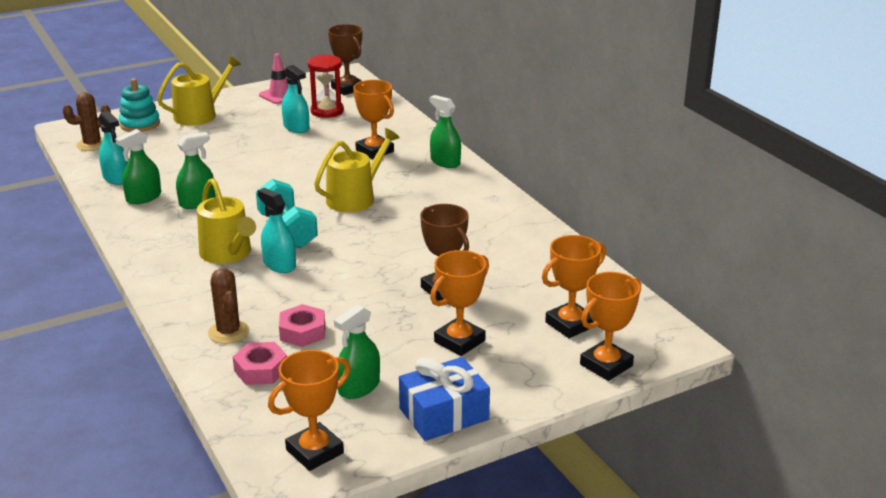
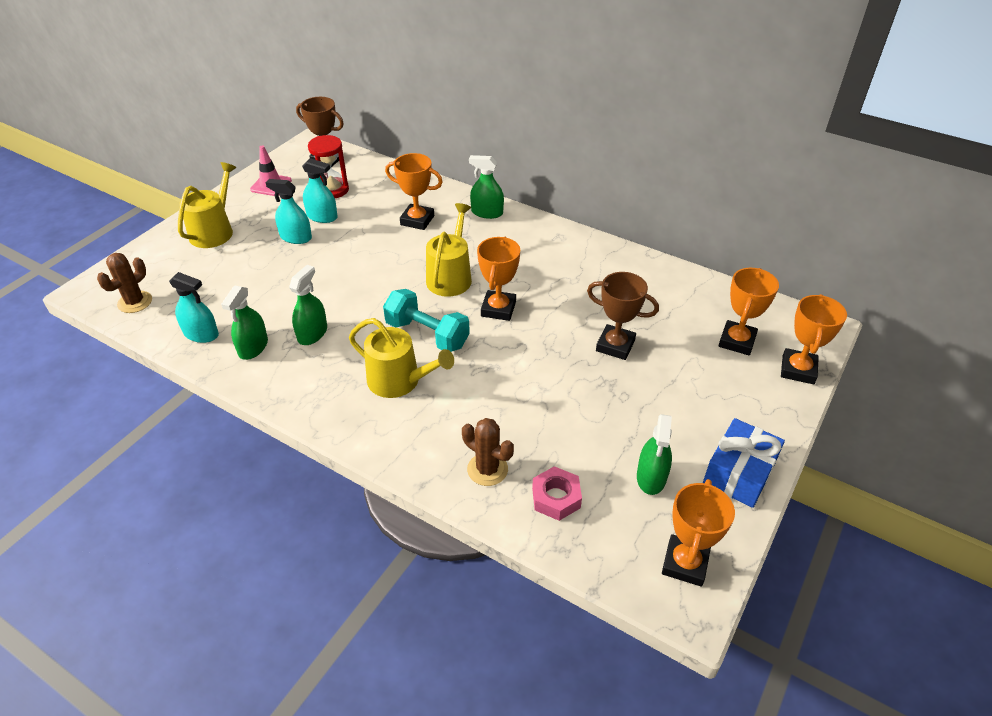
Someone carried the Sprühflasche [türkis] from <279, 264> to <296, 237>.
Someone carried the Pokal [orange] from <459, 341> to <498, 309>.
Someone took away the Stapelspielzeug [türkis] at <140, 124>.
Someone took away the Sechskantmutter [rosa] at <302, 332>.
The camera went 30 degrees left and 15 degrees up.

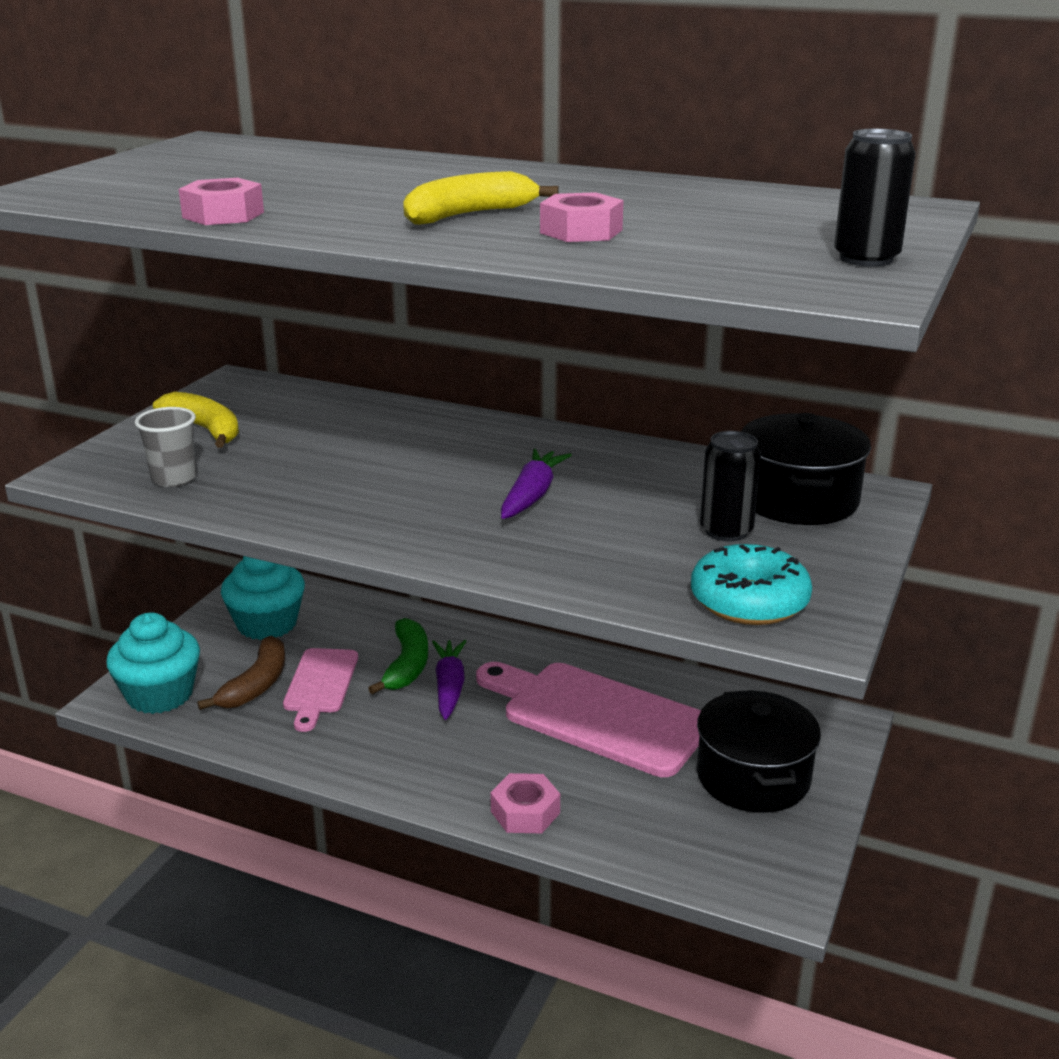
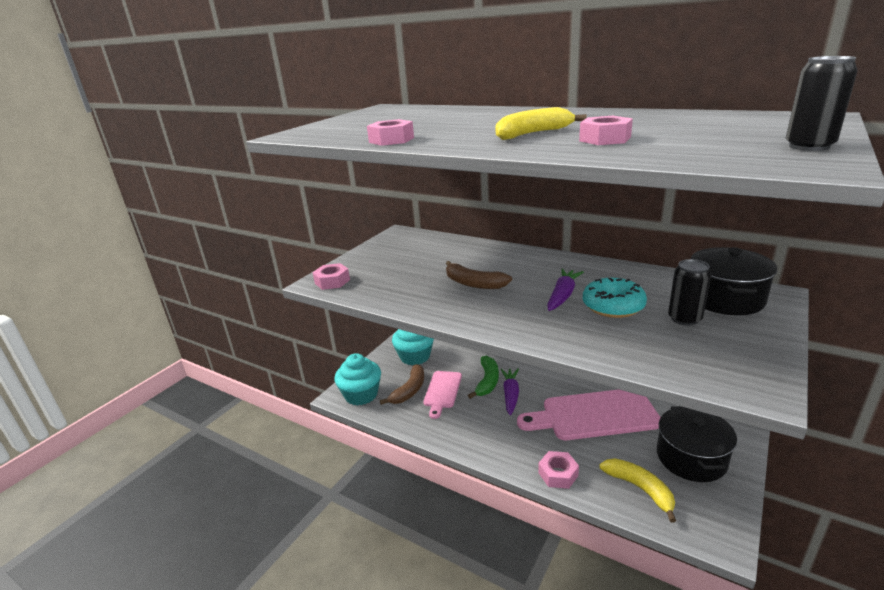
Someone put down the Sechskantmutter [rosa] at <332, 281>.
Someone put down the Banane [braun] at <473, 283>.
Someone rotated the Schneidebrett [rosa] at <597, 716> by 45 degrees counterclockwise.
Someone carried the Donut [türkis] from <749, 601> to <613, 306>.
Someone carried the Banane [gelb] from <205, 430> to <640, 489>.
Someone took away the Becher [grau] at <174, 478>.
The camera went 10 degrees right and 0 degrees up.

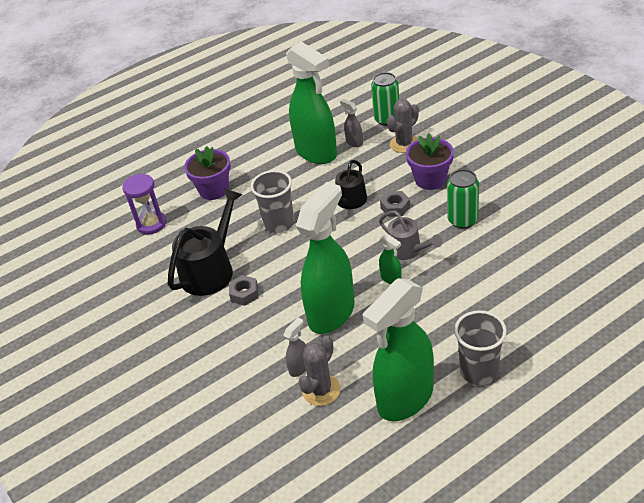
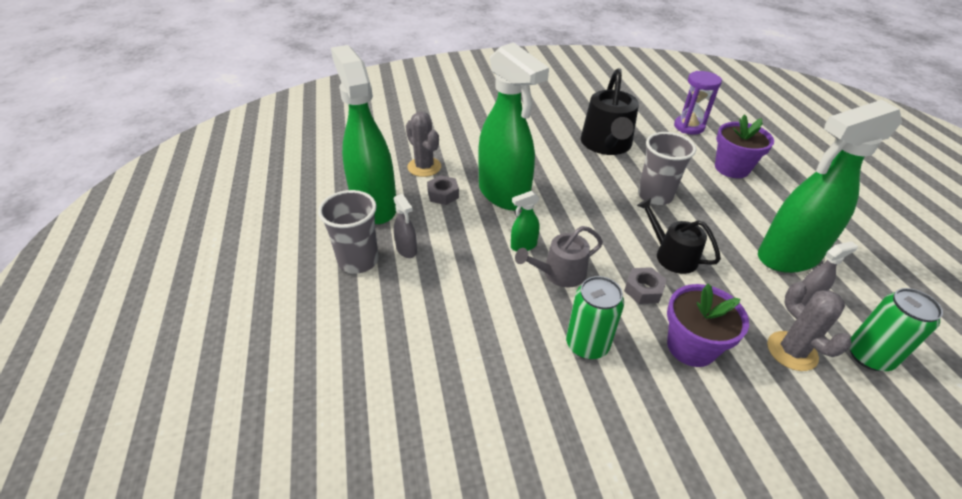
Someone carried the Sprühflasche [grau] from <299, 367> to <406, 250>.
Someone carried the Sechskantmutter [grau] from <244, 294> to <443, 194>.
Someone rotated the Gießkanne [schwarz] at <210, 270> by 45 degrees clockwise.
The camera went 105 degrees right and 0 degrees up.

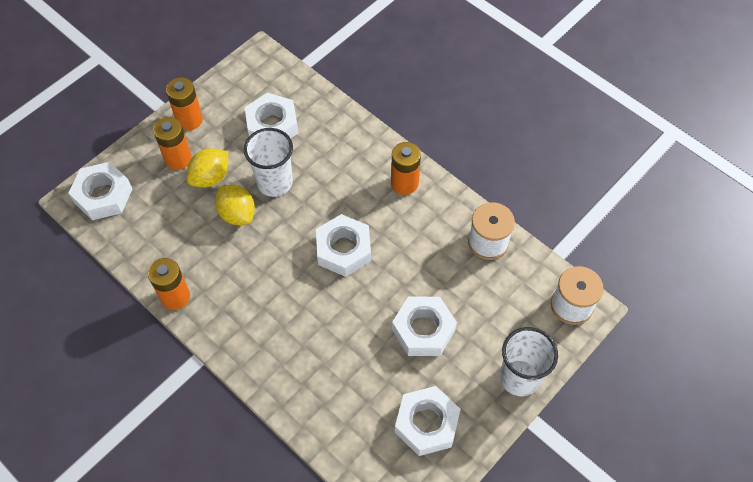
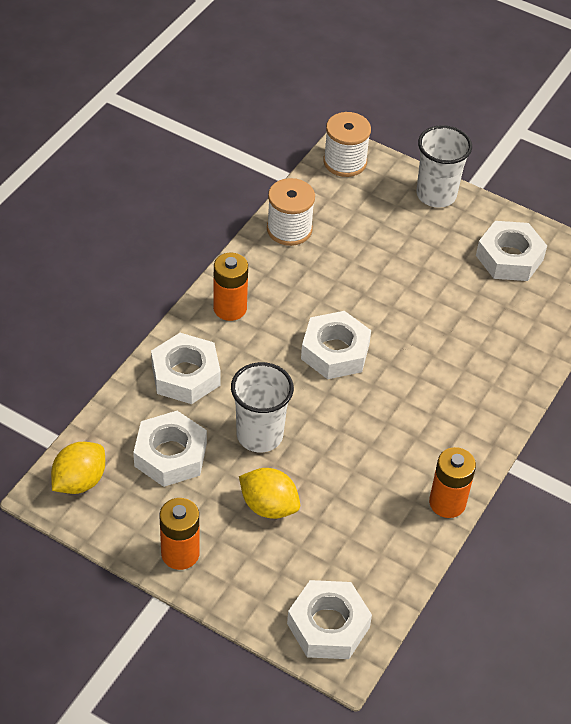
Someone carried the Zitrone [gelb] from <237, 214> to <79, 481>.
Someone carried the Sechskantmutter [weiß] from <423, 330> to <185, 375>.
Someone took away the Batterie [orange] at <178, 159>.
The camera went 105 degrees left and 10 degrees down.

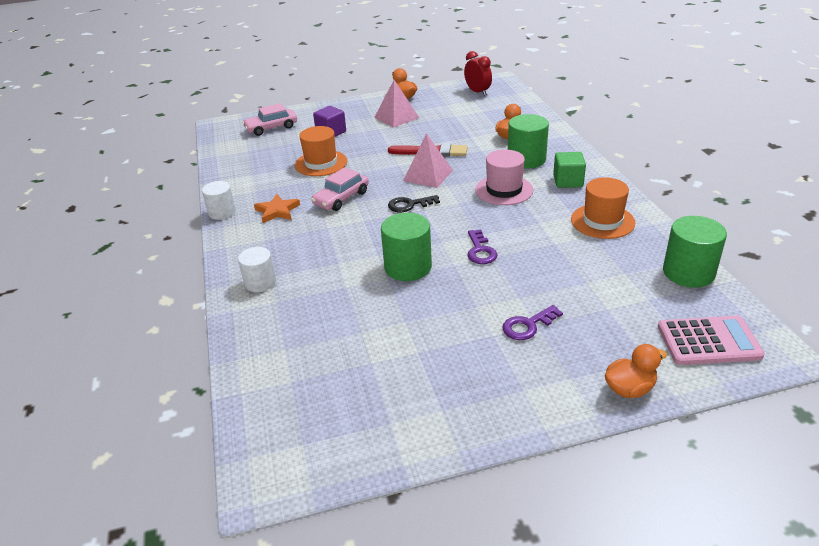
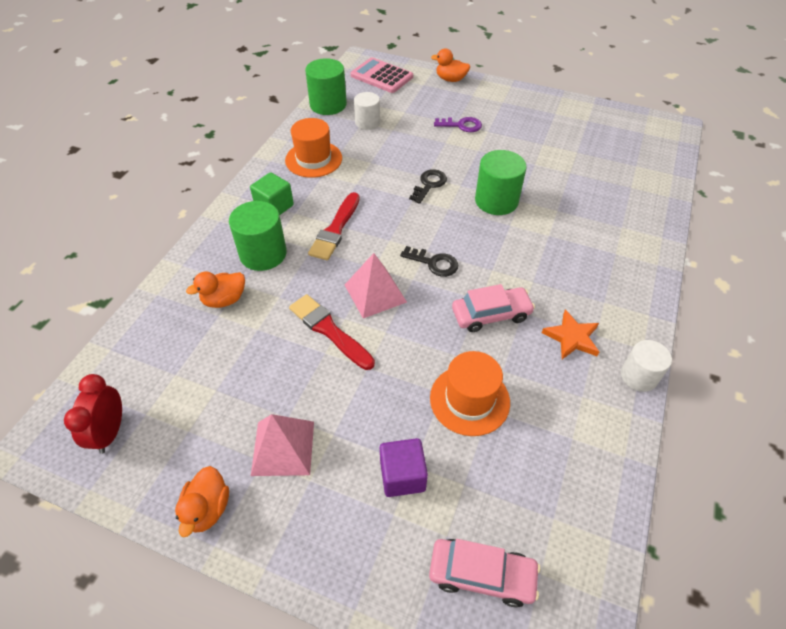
Someone swapped the Hut [rosa] at <504, 190> for the Pinsel [rot] at <335, 229>.
Someone carried the Vollzylinder [weiß] from <260, 282> to <367, 122>.
Someone repainted the Schlüssel [lila] at <480, 251>, which became the Schlüssel [schwarz] at <429, 184>.
The camera went 145 degrees left and 15 degrees up.

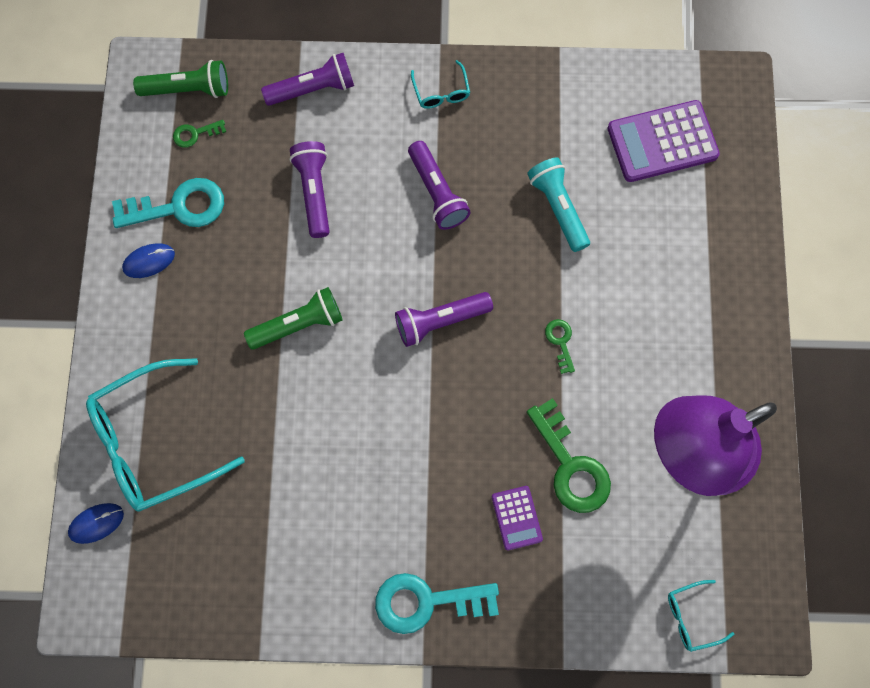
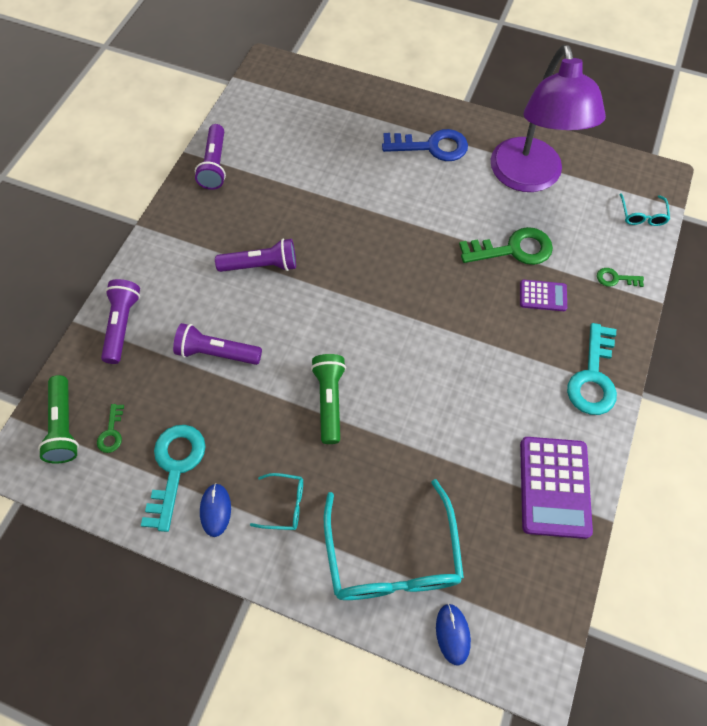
Someone rotated the Taschenlampe [grün] at <188, 89> by 150 degrees clockwise.
Someone carried the Taschenlampe [lila] from <440, 321> to <215, 165>.
Someone carried the Brille [türkis] from <441, 92> to <285, 504>.
Someone put down the Schlüssel [blau] at <432, 147>.
Someone carried the Taschenrechner [lila] from <662, 142> to <554, 487>.
Someone carried the Schlüssel [grün] from <560, 342> to <615, 278>.
Someone took away the Taschenlampe [türkis] at <558, 208>.
The camera went 70 degrees left and 10 degrees down.

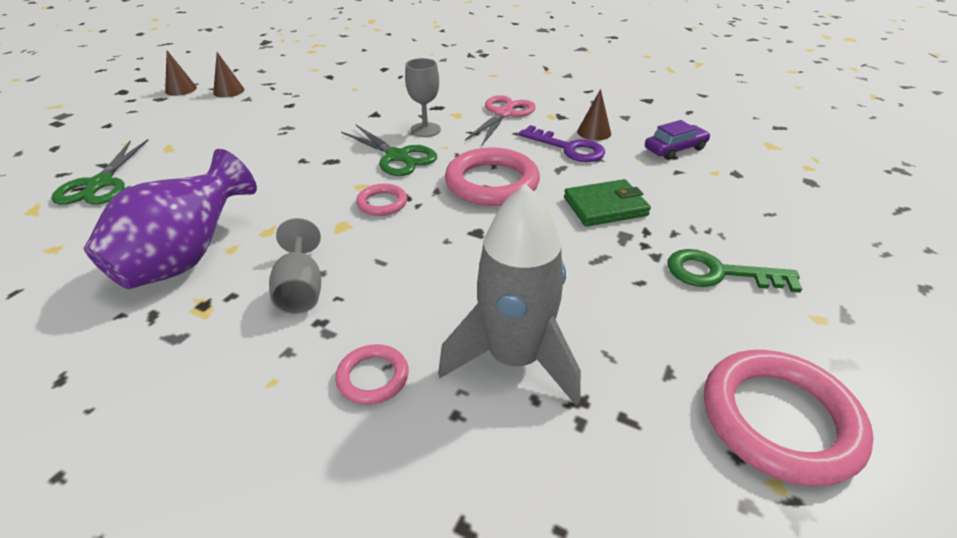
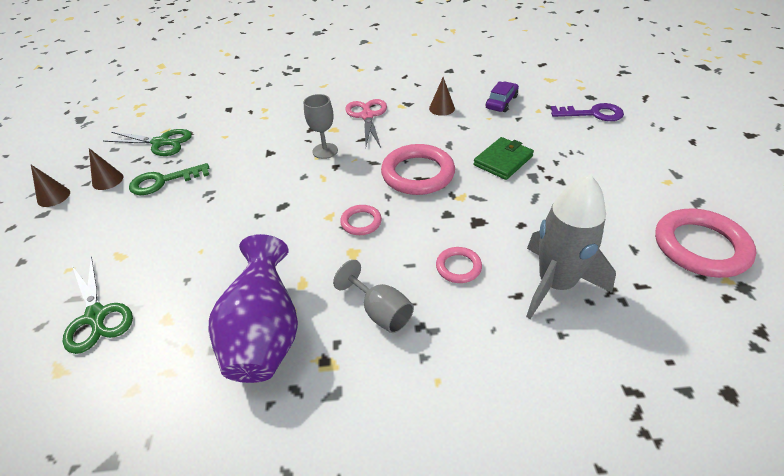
Someone carried the Schere [grün] from <397, 157> to <161, 143>.
Someone carried the Schlüssel [grün] from <718, 273> to <163, 181>.
Someone carried the Ring [rosa] from <373, 377> to <458, 267>.
Someone carried the Schlüssel [lila] from <568, 148> to <593, 114>.
The camera went 30 degrees left and 5 degrees up.

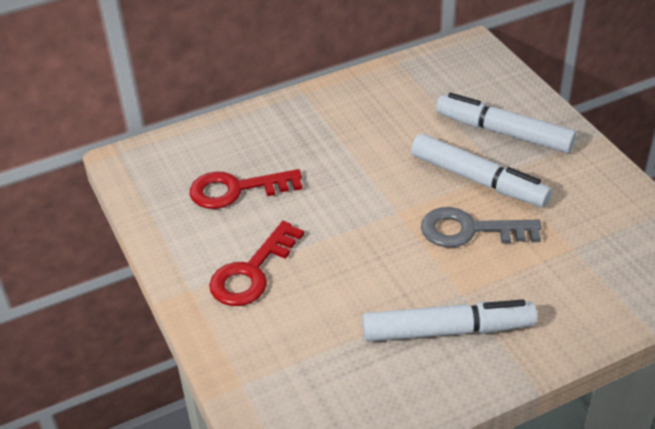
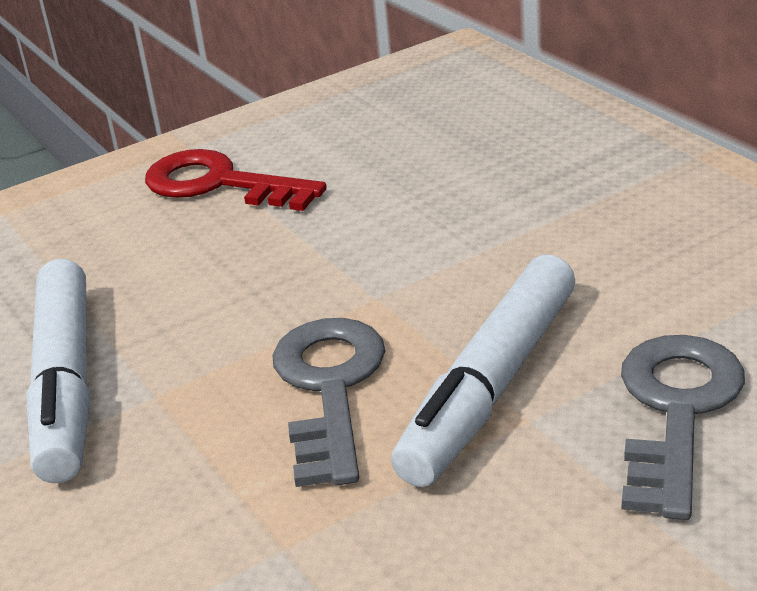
Someone swapped the Filzstift [weiß] at <503, 132> for the Schlüssel [grau] at <676, 410>.
Someone took away the Schlüssel [rot] at <236, 190>.
The camera went 85 degrees right and 10 degrees down.

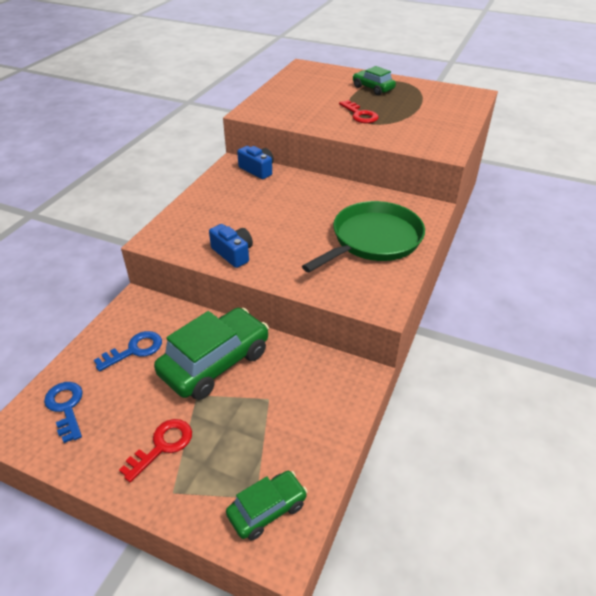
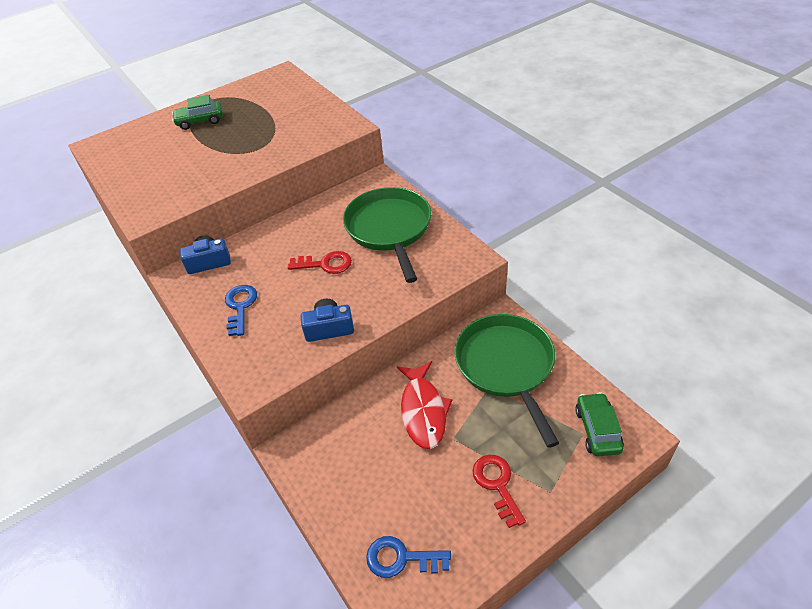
Someone carried the Schlüssel [blau] from <134, 350> to <240, 306>.
Someone carried the Schlüssel [rot] from <360, 115> to <325, 264>.
Someone swapped the Auto [grün] at <215, 363> for the Fisch [rot] at <423, 411>.
Someone put down the Pfanne [grün] at <506, 366>.
The camera went 55 degrees left and 5 degrees up.

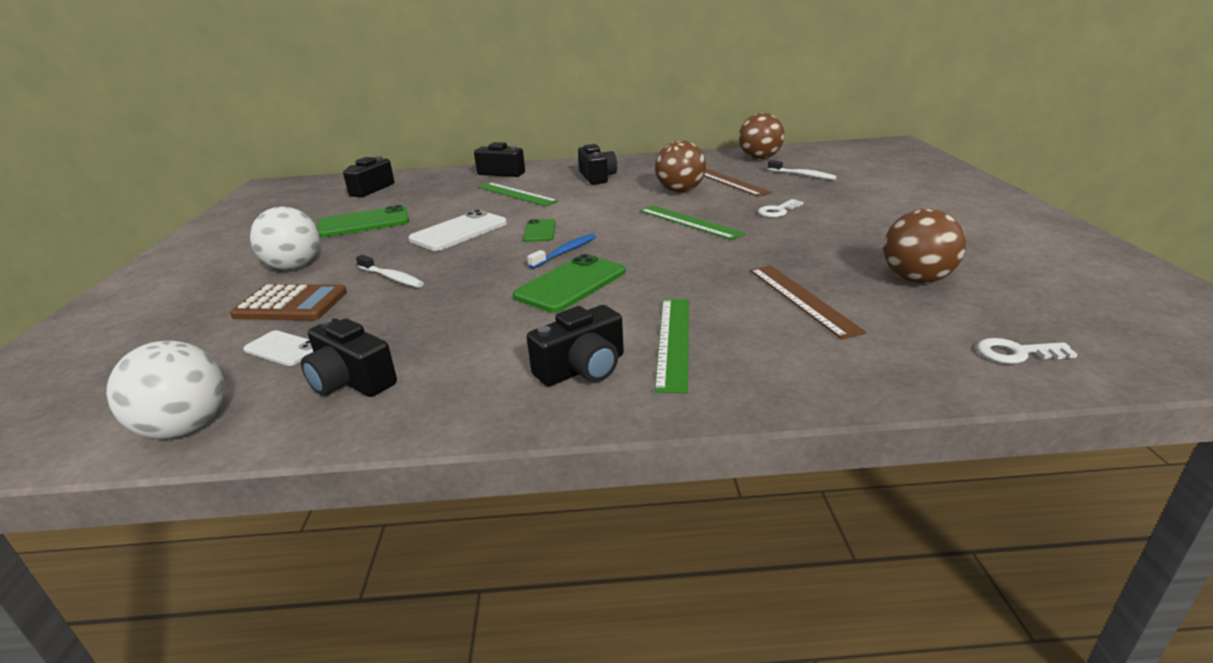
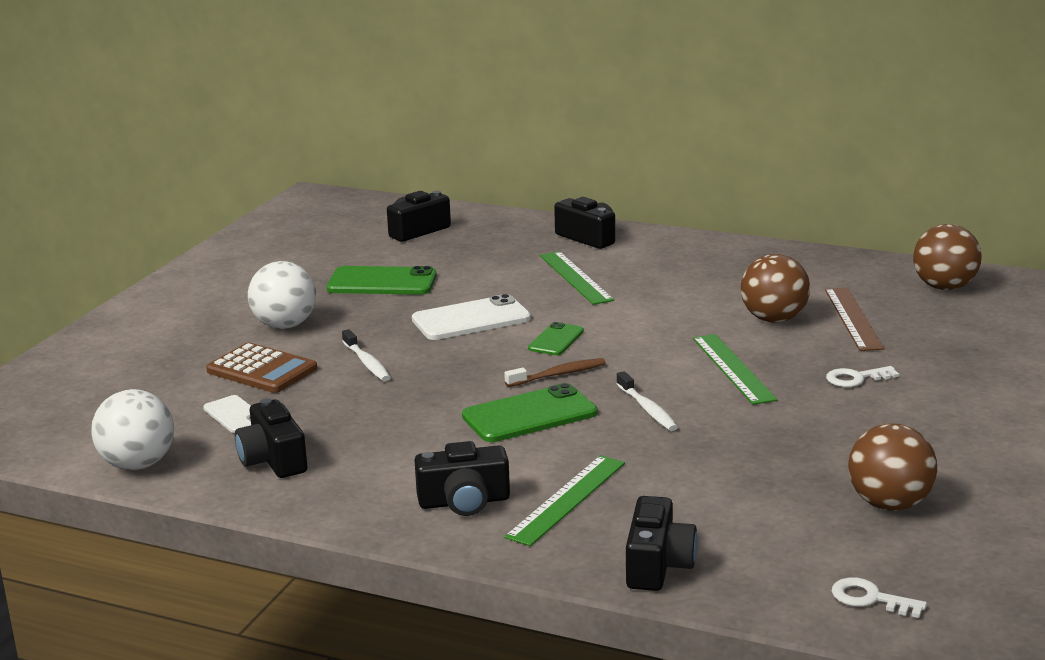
Someone repainted the Zahnbürste [blau] at <565, 252>, which became the Zahnbürste [braun] at <558, 374>.
Someone carried the Zahnbürste [weiß] from <803, 175> to <647, 409>.
Someone carried the Kamera [schwarz] from <597, 177> to <657, 565>.
Someone took away the Lineal [braun] at <802, 299>.
The camera went 25 degrees right and 5 degrees down.

